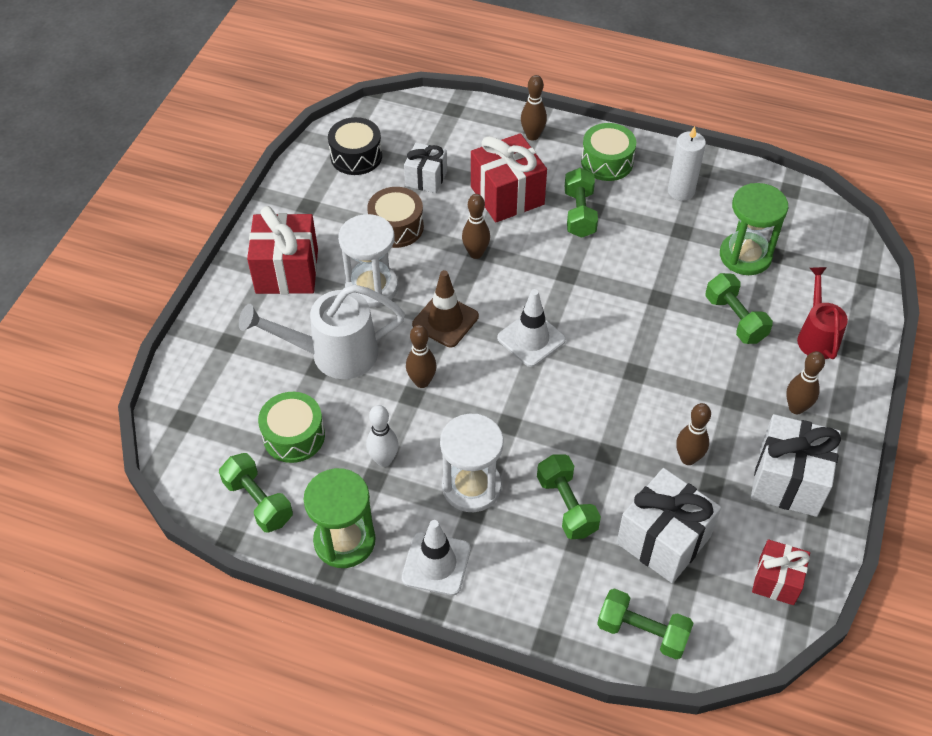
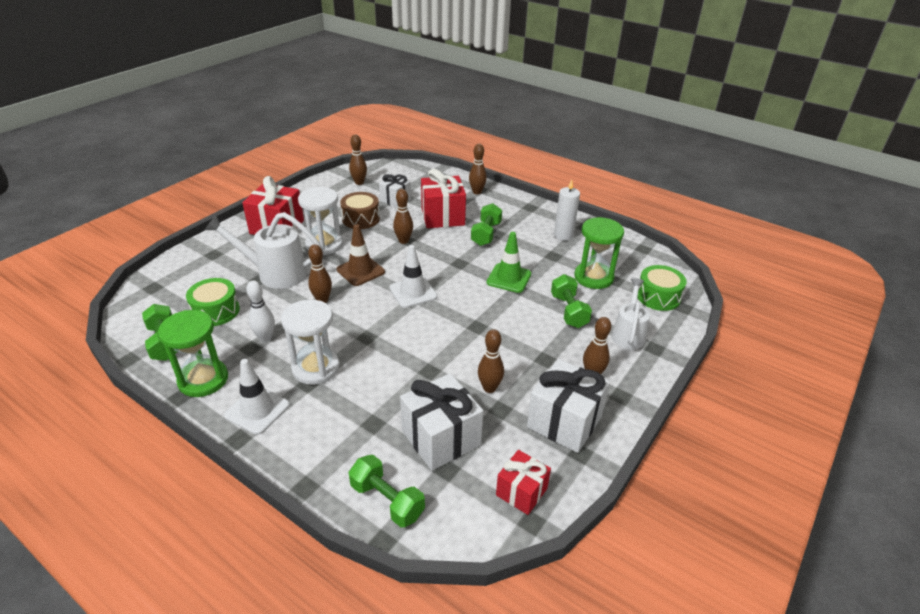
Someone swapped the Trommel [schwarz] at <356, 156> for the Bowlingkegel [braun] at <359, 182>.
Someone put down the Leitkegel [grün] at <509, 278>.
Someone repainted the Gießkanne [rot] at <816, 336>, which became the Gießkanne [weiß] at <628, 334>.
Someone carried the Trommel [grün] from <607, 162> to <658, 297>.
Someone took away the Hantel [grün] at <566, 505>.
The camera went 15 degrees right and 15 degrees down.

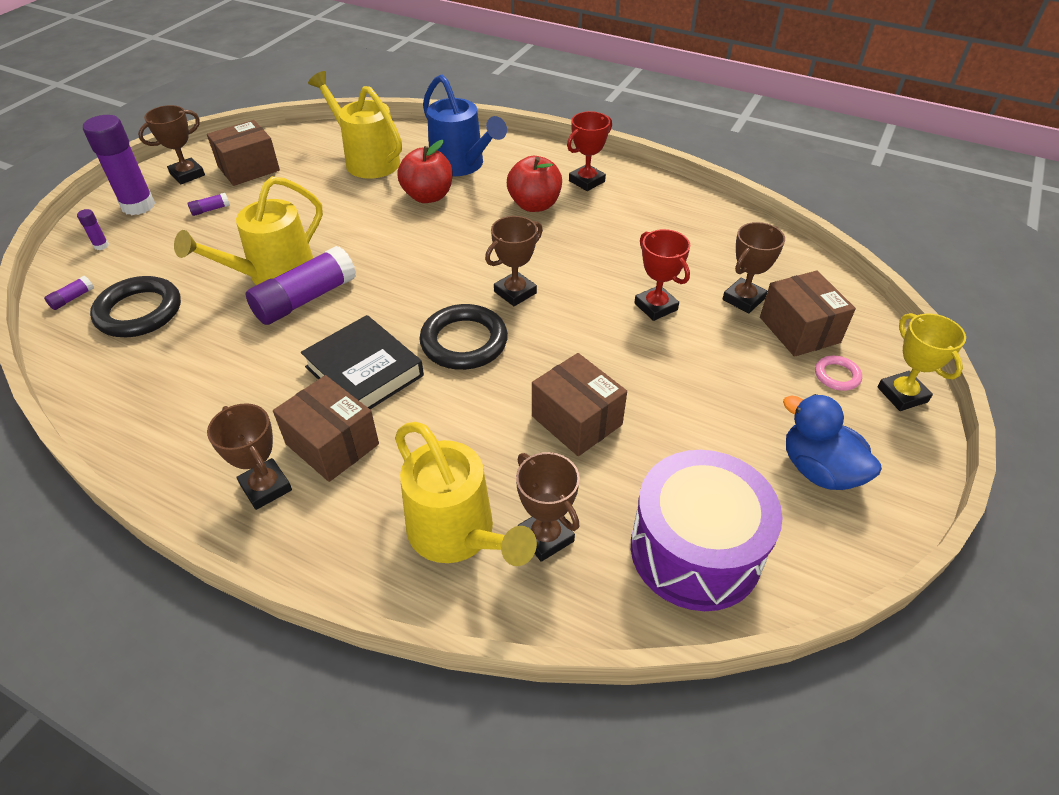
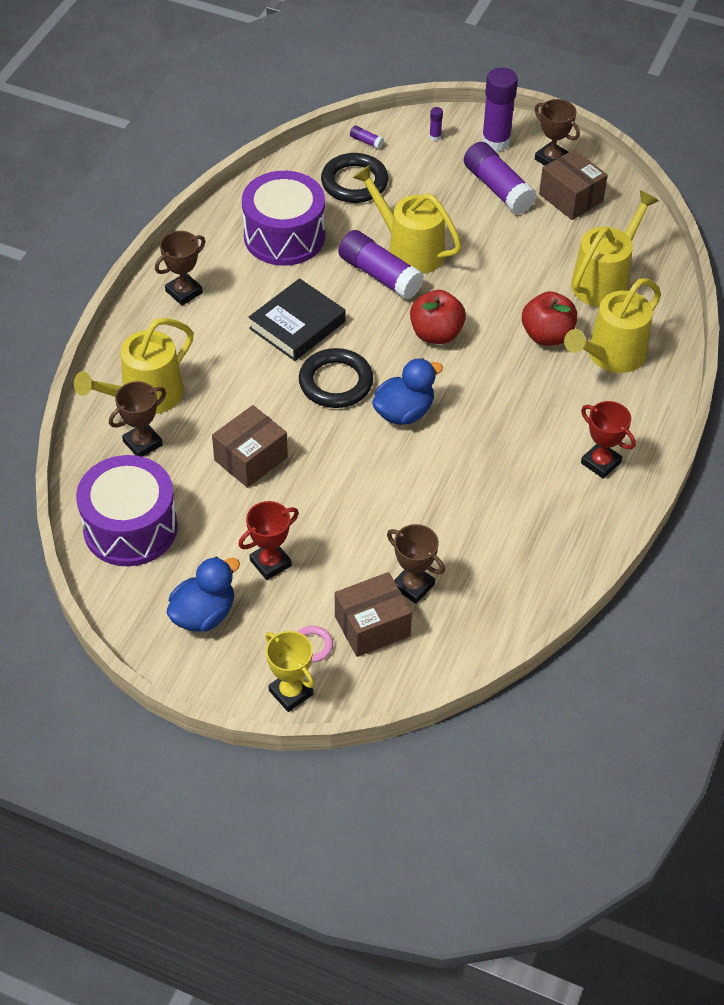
Someone carried the Pokal [rot] from <655, 306> to <270, 563>.
Someone put down the Trommel [lila] at <284, 236>.
Someone rotated the Pokal [gelb] at <902, 394> by 75 degrees clockwise.
Someone swapped the Pokal [braun] at <515, 292> for the Ente [blau] at <404, 412>.
Someone carried the Apfel [rot] from <534, 205> to <436, 334>.
Someone scaled the Klebestift [lila] at <210, 210> by 2.43.
Someone repainted the Gießkanne [blau] at <462, 165>, which became the Gießkanne [gelb] at <610, 356>.
Someone took away the Schachtel [braun] at <332, 444>.
The camera went 85 degrees right and 5 degrees up.

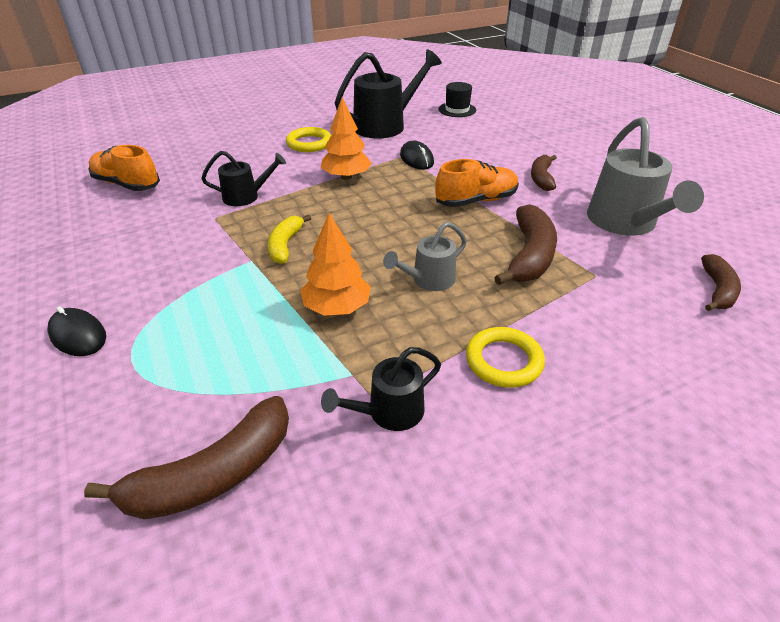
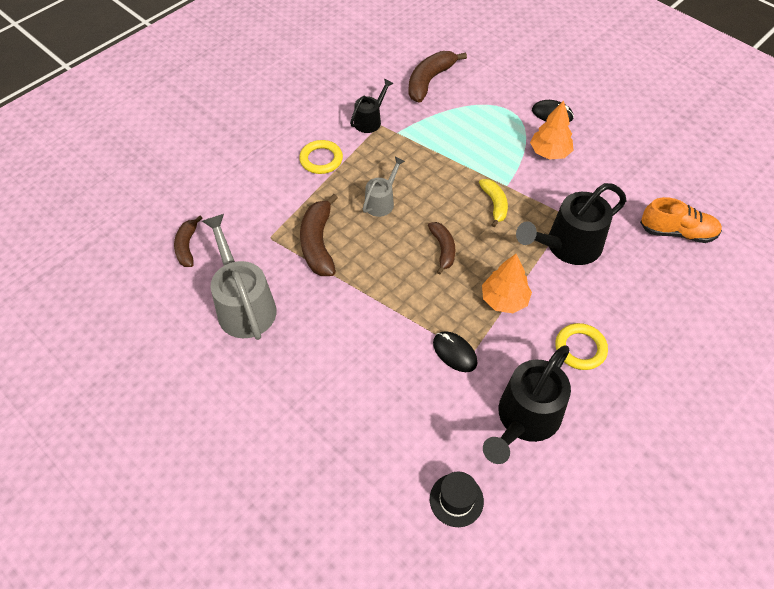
Someone carried the Banane [braun] from <541, 178> to <443, 249>.
Someone scaled the Gießkanne [schwarz] at <246, 196> by 1.80.
Someone carried the Baum [orange] from <337, 307> to <549, 152>.
Someone took away the Schuh [orange] at <476, 201>.
The camera went 160 degrees right and 15 degrees up.

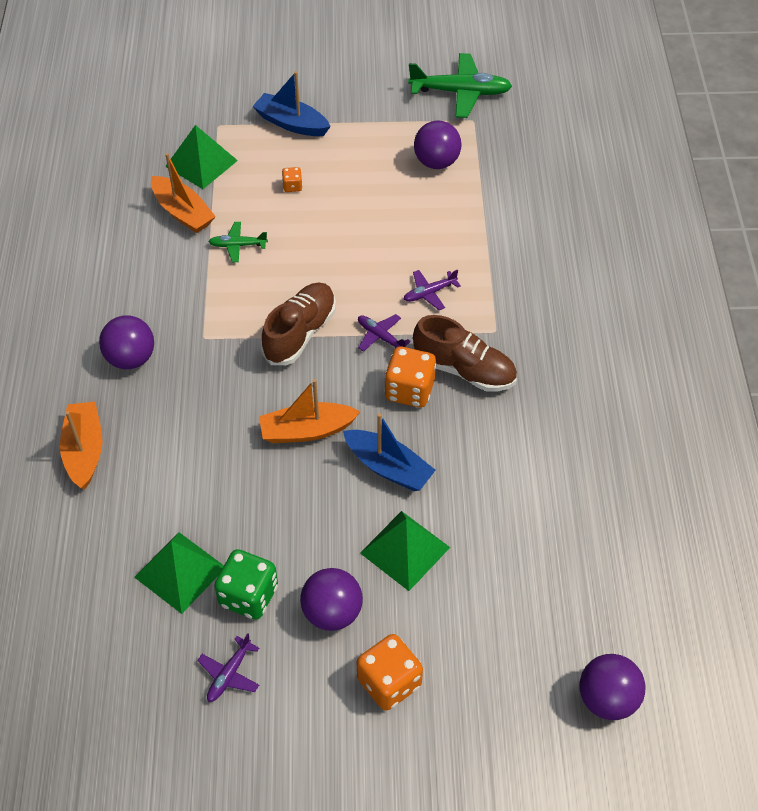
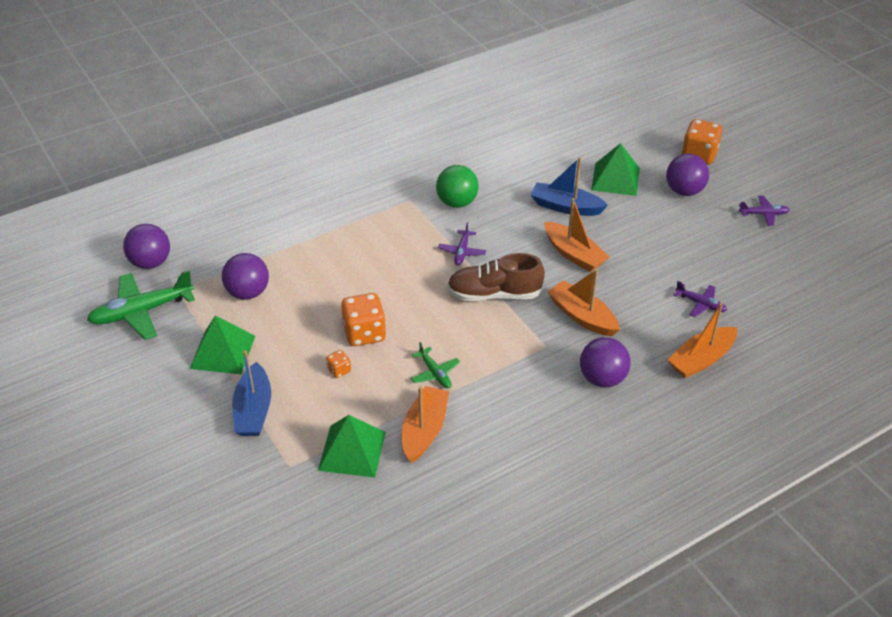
Someone rotated the Flugzeug [grün] at <460, 92> by 90 degrees counterclockwise.
Someone carried the Ball [lila] from <607, 699> to <151, 262>.
Someone carried the Pyramide [grün] from <180, 572> to <222, 352>.
Someone carried the Spielwürfel [orange] from <409, 390> to <364, 333>.
Someone swapped the Schuh [braun] at <464, 370> for the Ball [grün] at <457, 202>.
Someone rotated the Boot [blau] at <388, 467> by 75 degrees counterclockwise.
Someone put down the Boot [orange] at <582, 316>.
Someone carried the Flugzeug [lila] from <429, 293> to <700, 304>.
Someone took away the Spielwürfel [grün] at <248, 596>.
The camera went 120 degrees left and 10 degrees down.

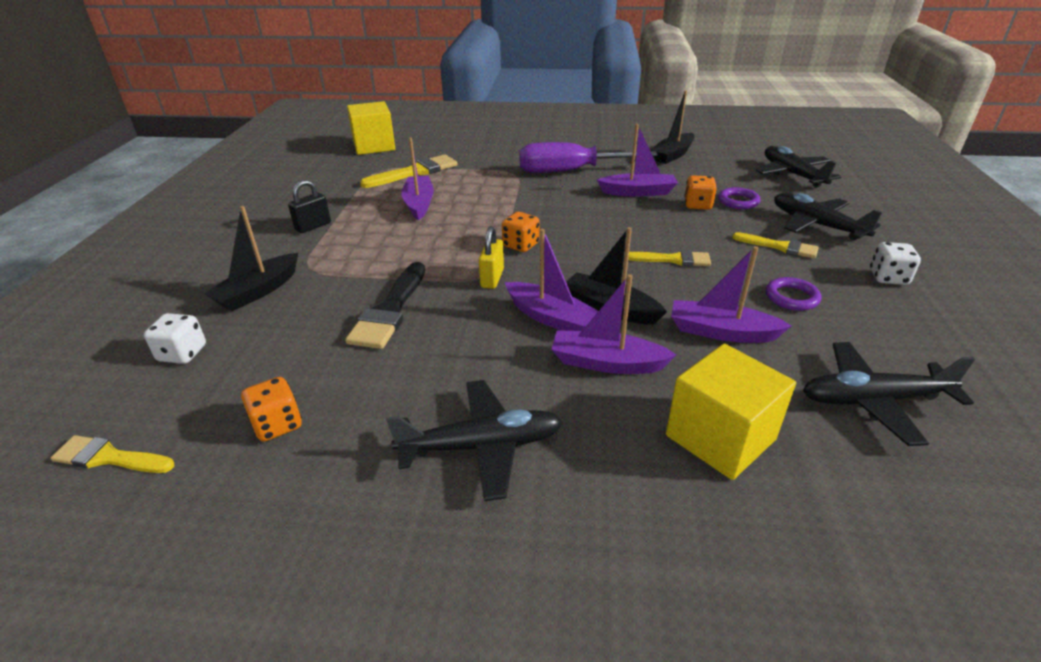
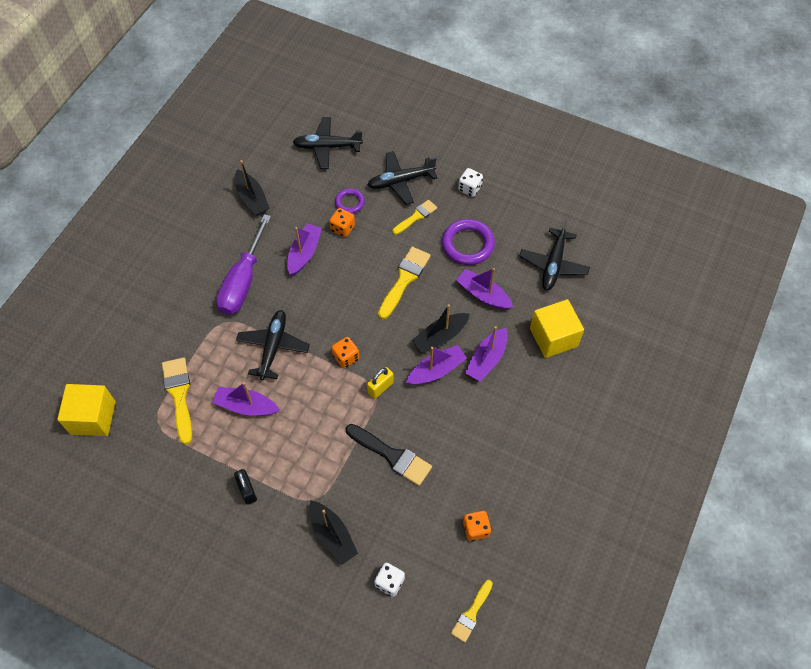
Someone carried the Flugzeug [schwarz] from <482, 446> to <273, 347>.
Someone rotated the Vorhängeschloss [gelb] at <492, 278> by 75 degrees counterclockwise.
Someone scaled the Pinsel [gelb] at <673, 259> by 1.57.
Someone scaled the Ring [lila] at <791, 297> by 1.73.
Someone rotated the Boot [lila] at <721, 332> by 90 degrees clockwise.
The camera went 70 degrees left and 25 degrees up.

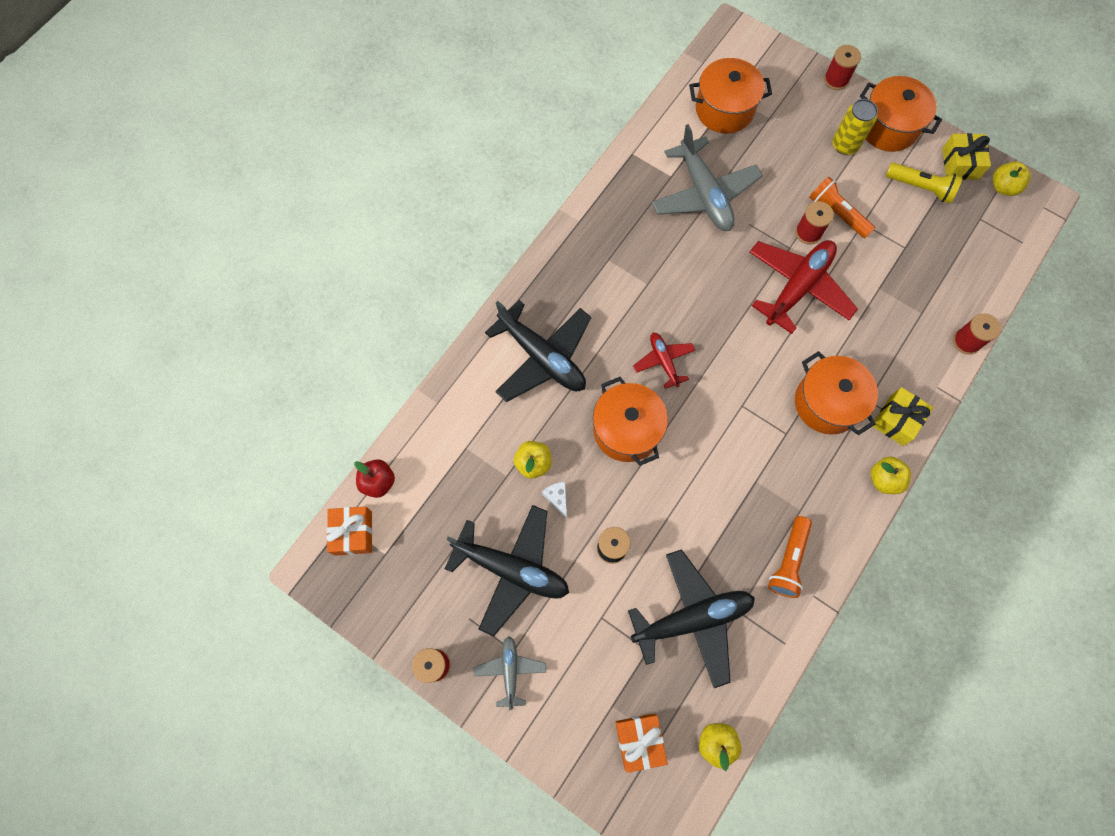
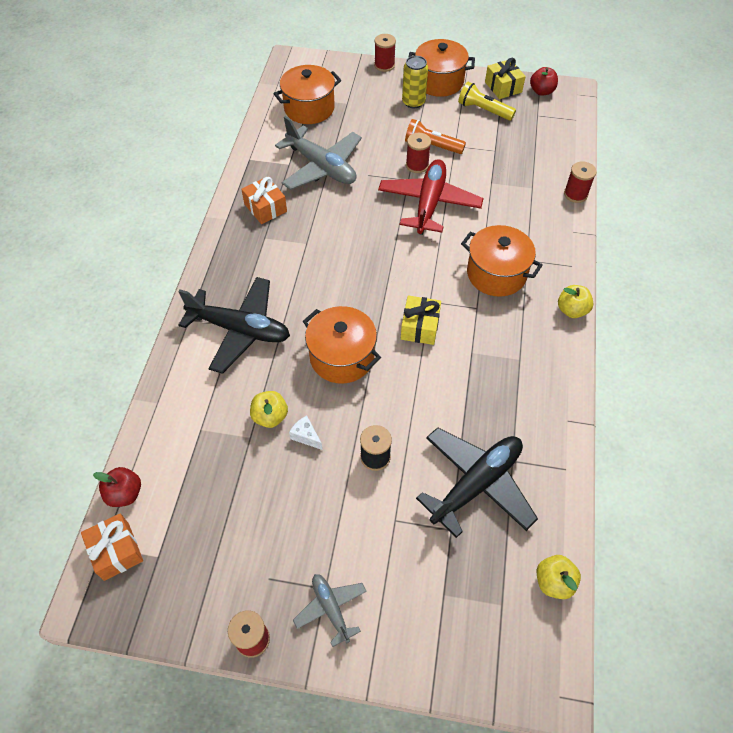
Someone carried the Geschenk [orange] from <639, 741> to <265, 208>.
Someone carried the Geschenk [gelb] from <896, 420> to <420, 327>.
Someone rotated the Taschenlampe [gelb] at <920, 187> by 150 degrees counterclockwise.
Someone repainted the Apfel [gelb] at <1003, 187>, which became the Apfel [rot] at <541, 91>.
Someone took away the Flugzeug [schwarz] at <512, 569>.
Someone took away the Flugzeug [rot] at <663, 361>.
Someone took away the Taschenlampe [orange] at <788, 560>.
The camera went 25 degrees left and 15 degrees down.

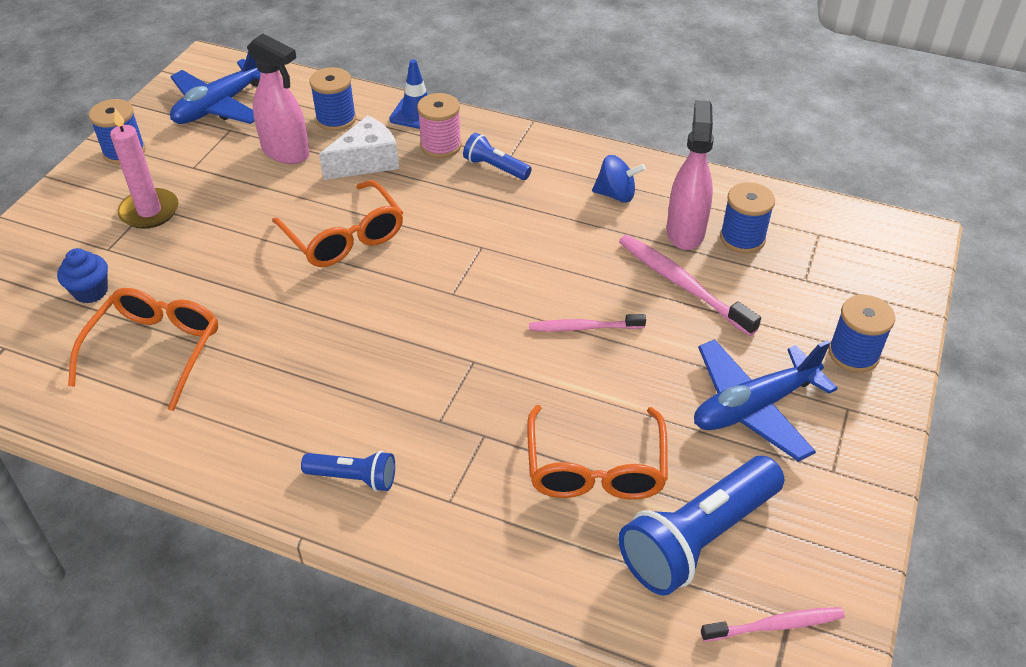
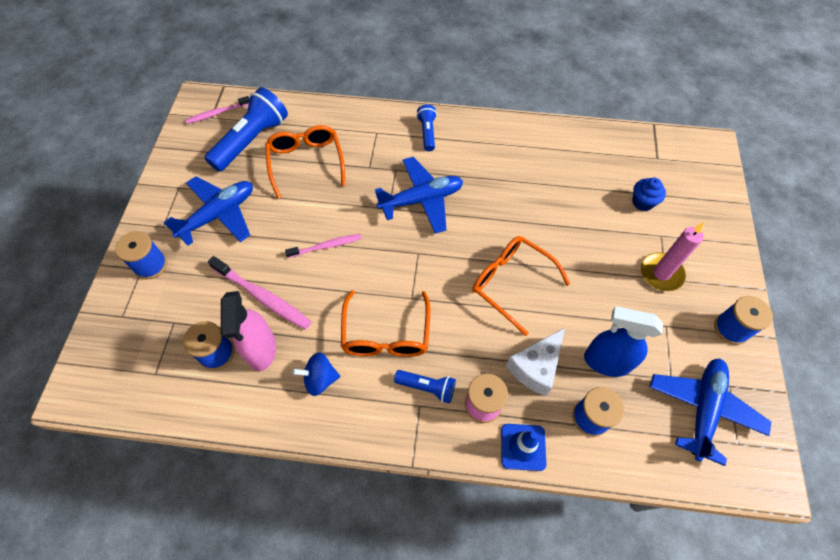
Someone carried the Brille [orange] from <155, 350> to <386, 334>.
Someone put down the Flugzeug [blau] at <421, 200>.
Someone rotated the Taschenlampe [blau] at <353, 478> by 90 degrees clockwise.
Someone repainted the Sprühflasche [rosa] at <286, 152>, which became the Sprühflasche [blau] at <606, 362>.
The camera went 165 degrees right and 15 degrees up.

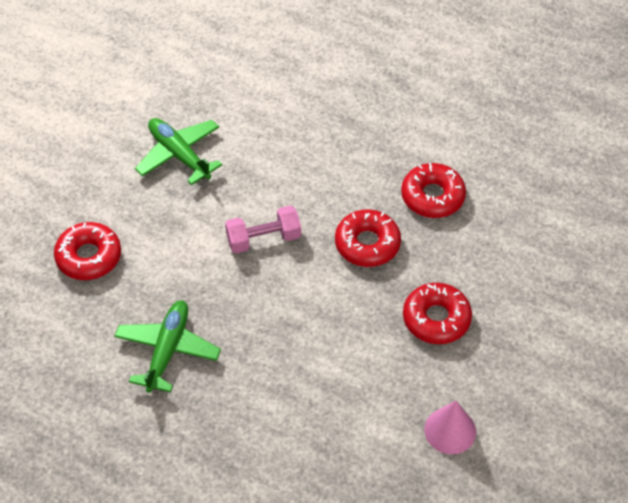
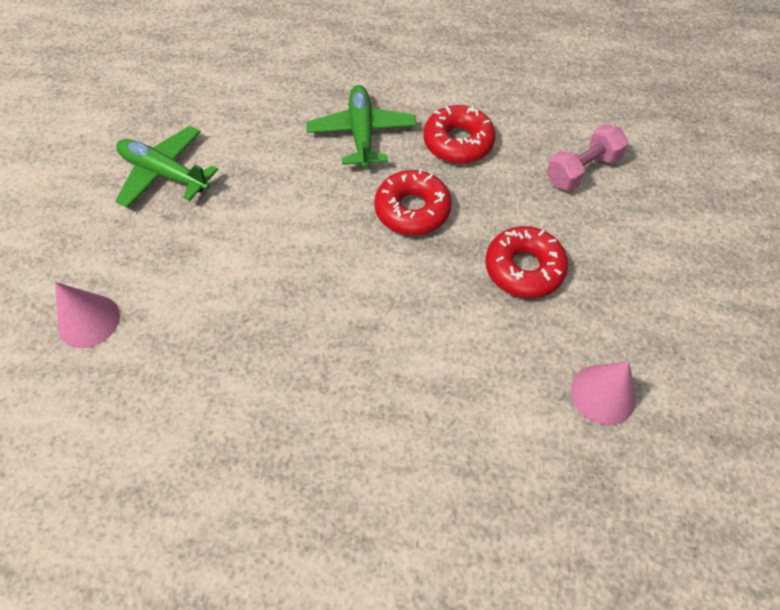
Someone swapped the Donut [rot] at <89, 257> for the Kegel [rosa] at <89, 321>.
Someone carried the Flugzeug [grün] from <167, 350> to <362, 133>.
Someone carried the Hantel [rosa] from <263, 239> to <582, 170>.
The camera went 20 degrees left and 5 degrees up.

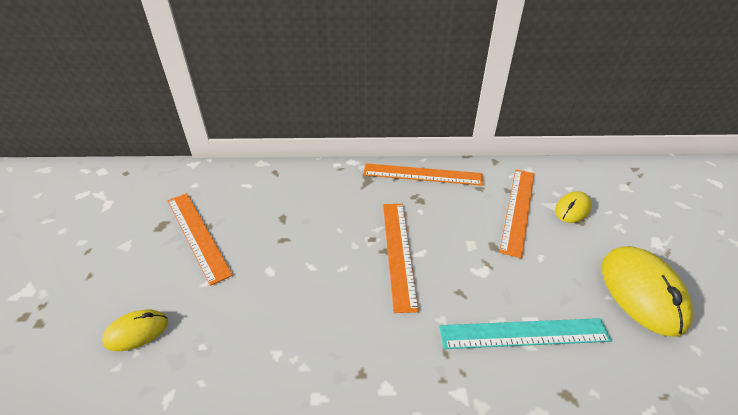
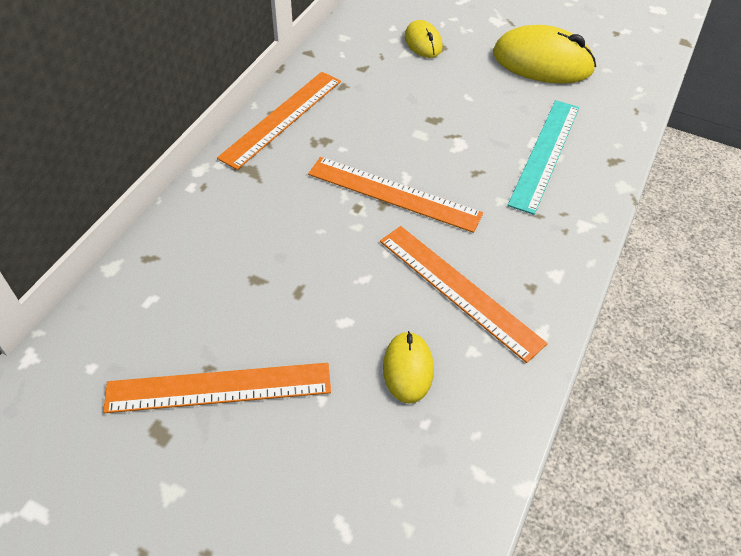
Someone carried the Lineal [orange] from <518, 209> to <459, 290>.
Someone carried the Computermaus [gelb] from <136, 332> to <408, 368>.
The camera went 65 degrees left and 10 degrees up.

